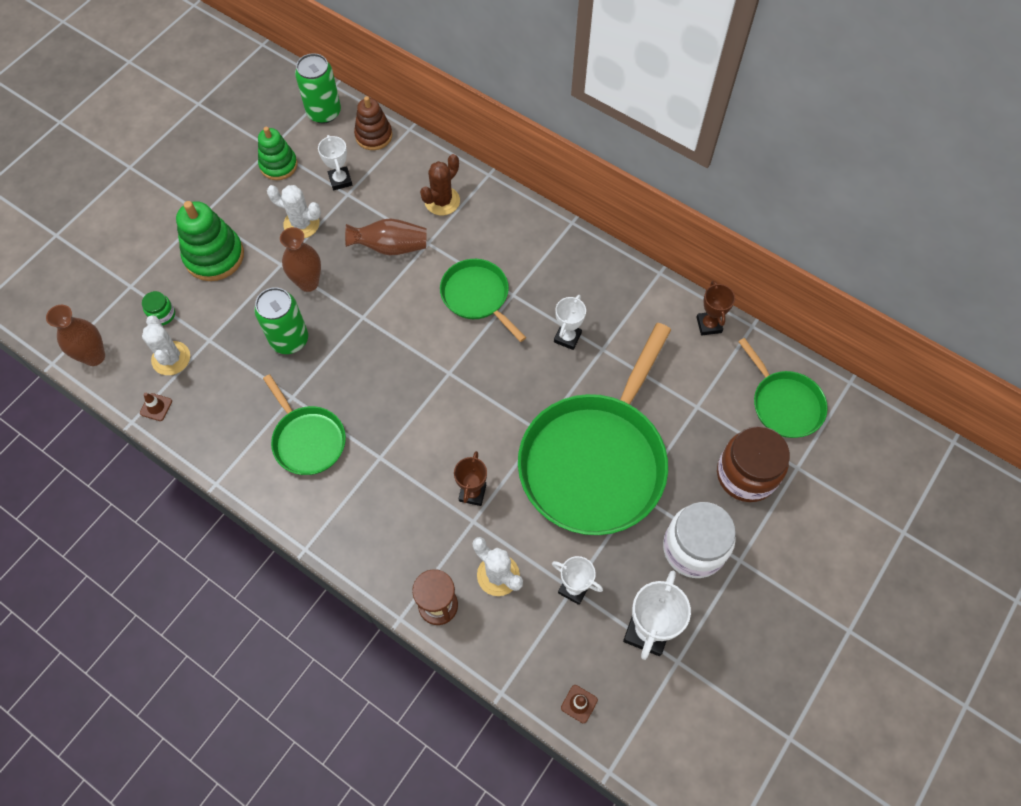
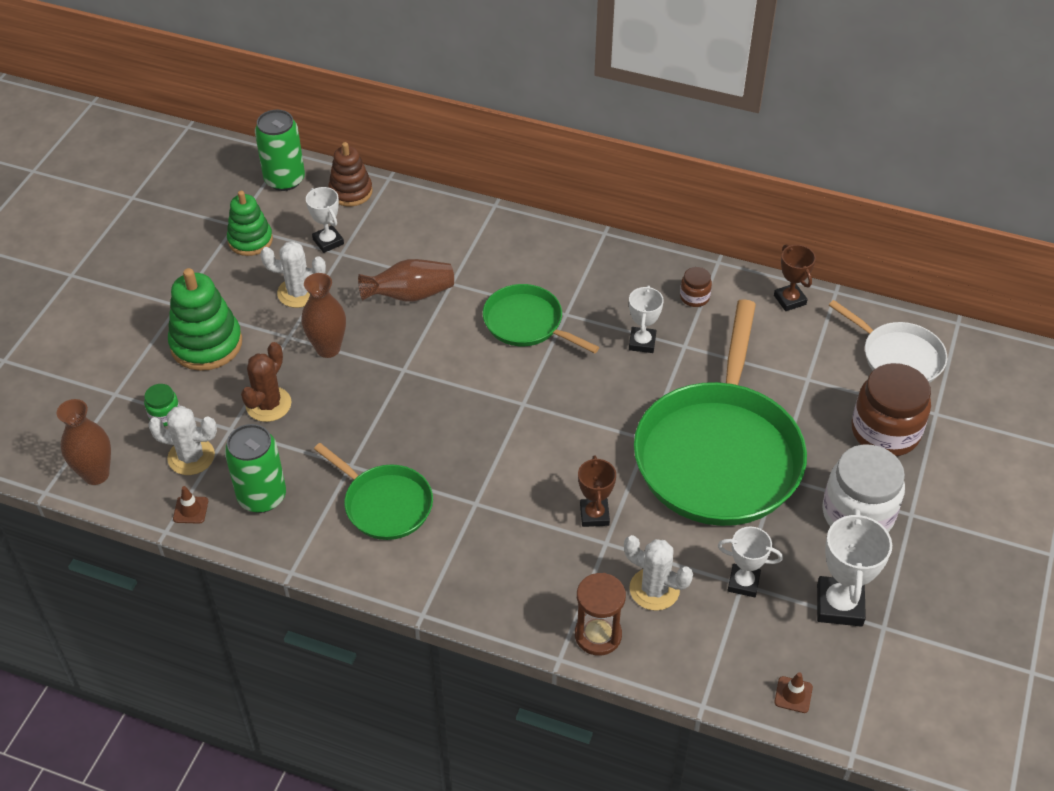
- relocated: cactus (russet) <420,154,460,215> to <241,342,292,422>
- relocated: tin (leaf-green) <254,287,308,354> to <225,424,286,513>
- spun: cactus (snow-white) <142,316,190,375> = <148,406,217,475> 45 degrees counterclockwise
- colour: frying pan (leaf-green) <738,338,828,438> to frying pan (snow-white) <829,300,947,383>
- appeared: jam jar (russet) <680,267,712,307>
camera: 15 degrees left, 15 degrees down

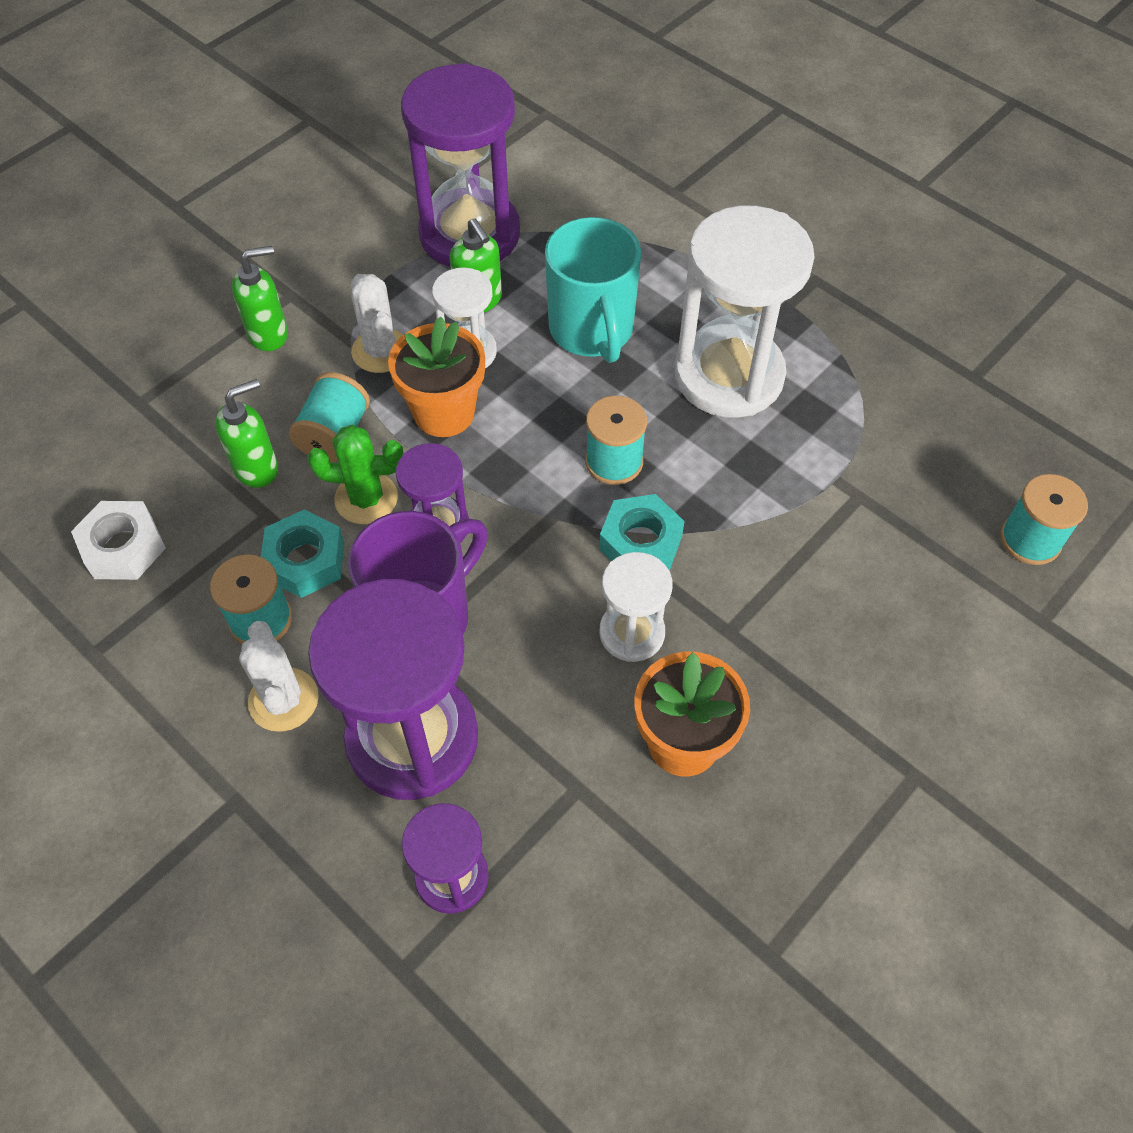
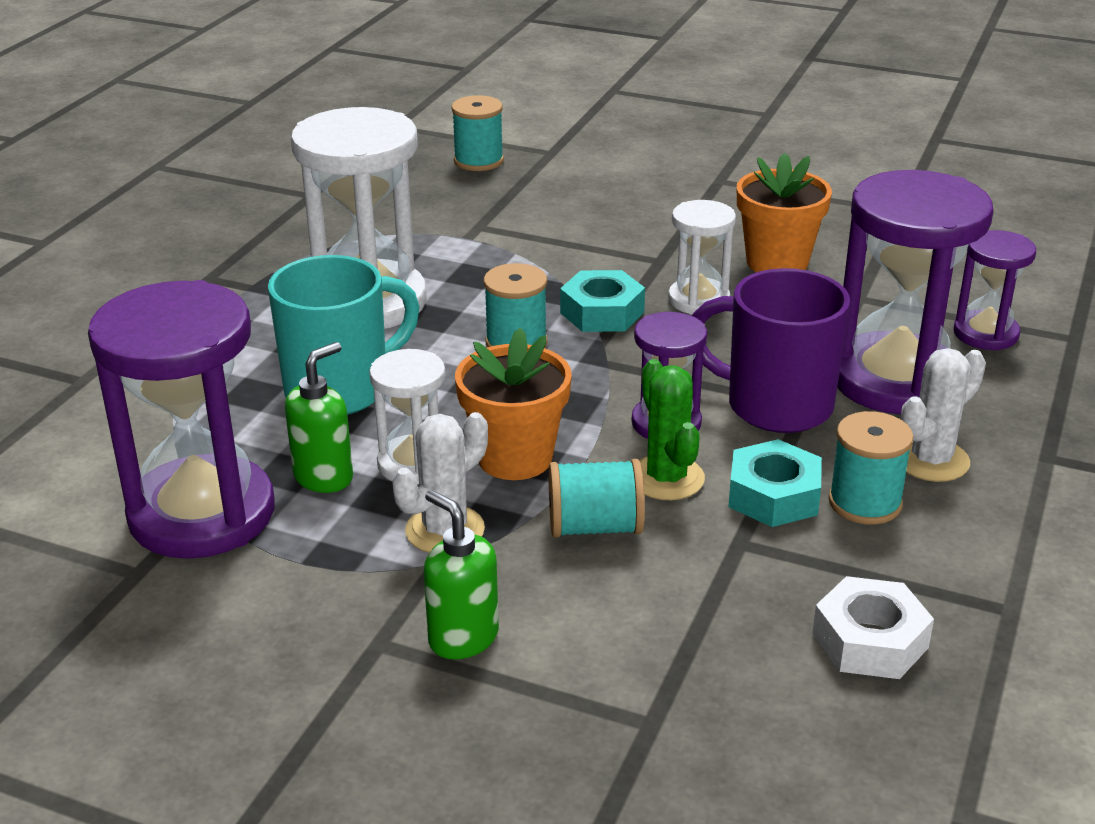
- missing: soap dispenser (leaf-green) <215,379,278,488>
camera: 110 degrees left, 25 degrees down

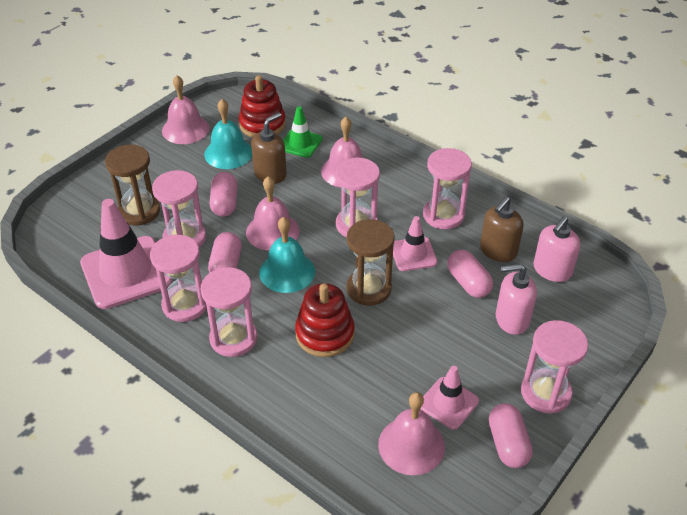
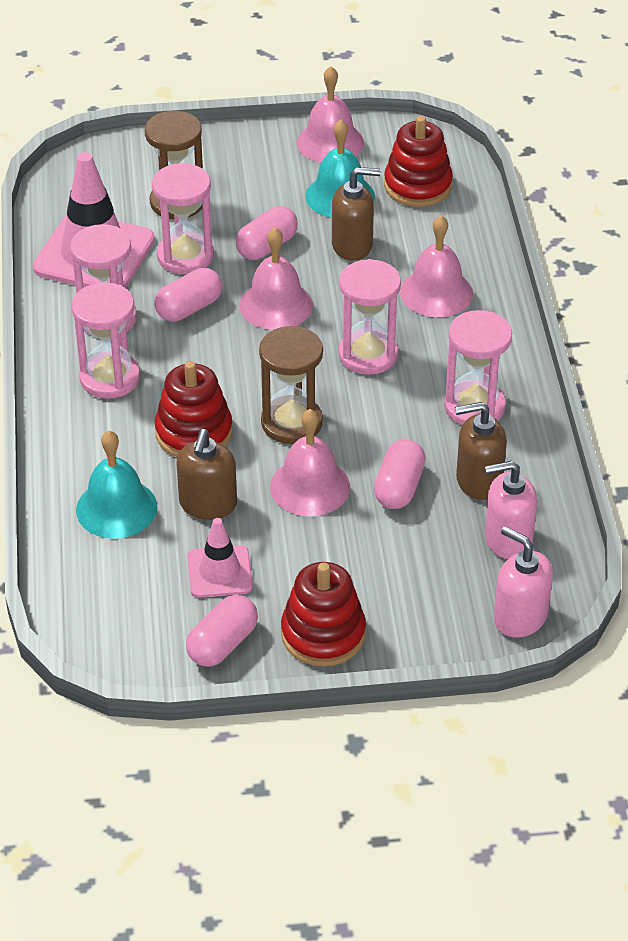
- missing: safety cone (leaf-green) <283,106,323,158>
- missing: safety cone (rosy) <393,216,437,271>
- relocated: hand bell (teal) <259,217,315,293> to <76,431,157,539>
- relocated: soap dispenser (rosy) <496,264,537,335> to <494,526,553,638>
- exchanged: hourglass (rosy) <521,320,588,414> to ring stacker (red) <281,562,366,667>
- relocated: hand bell (rosy) <378,392,445,475> to <270,409,350,516>
- appeared: soap dispenser (russet) <176,429,237,520>
camera: 45 degrees right, 0 degrees up

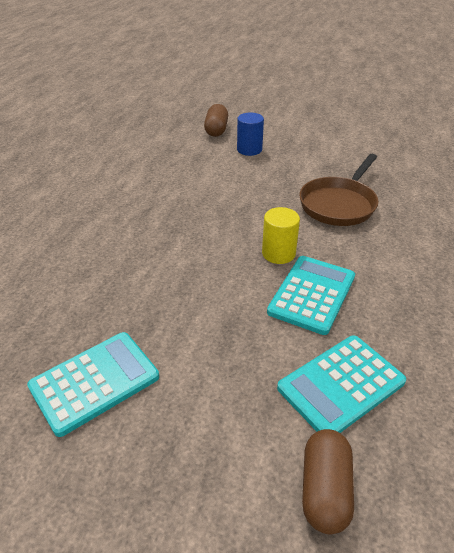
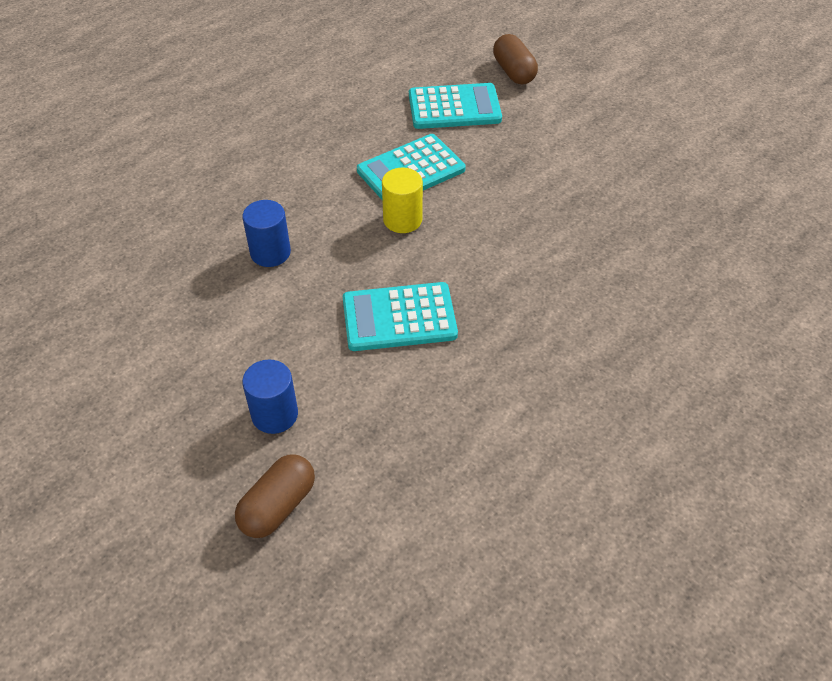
- exchanged: frying pan (russet) <299,154,378,226> to cylinder shape (blue) <242,200,291,267>
- relocated: pocket calculator (teal) <27,332,159,437> to <343,282,458,351>
- spun: pill (russet) <302,429,354,534> = <493,34,538,84> 60 degrees counterclockwise
camera: 150 degrees left, 10 degrees up

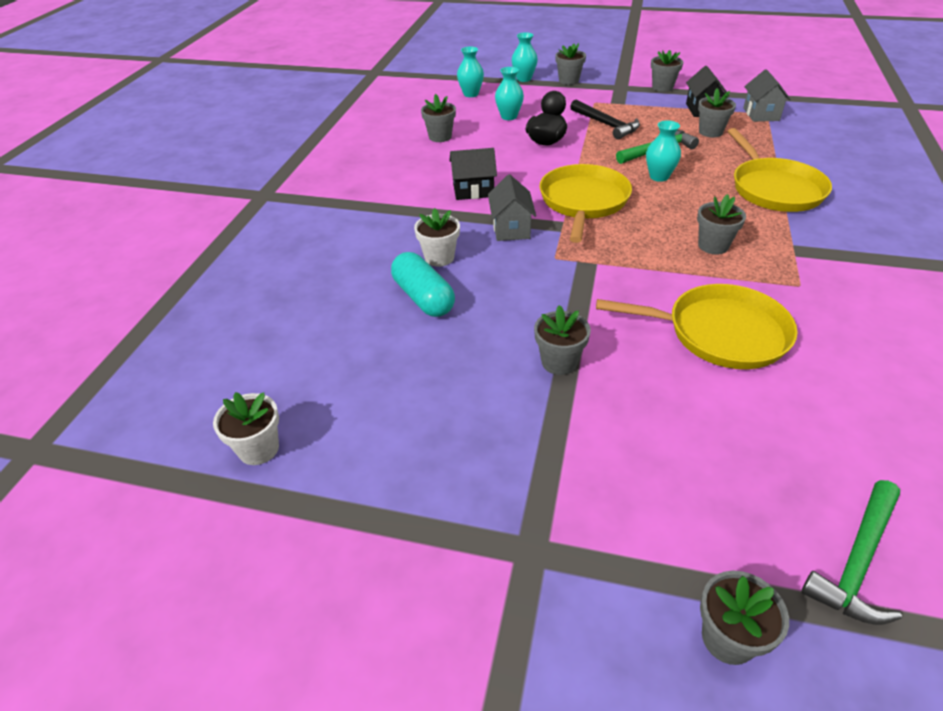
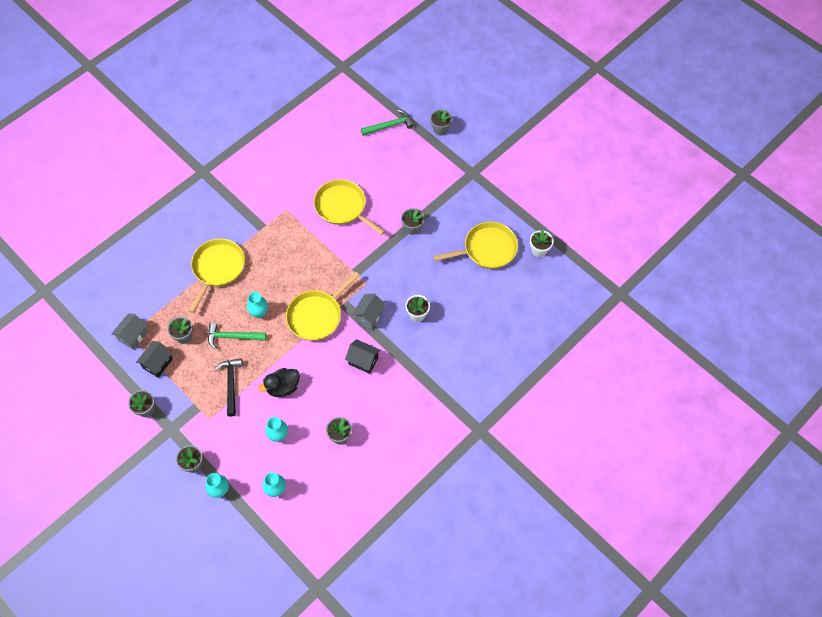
- missing: plant pot (gray) <697,194,746,254>
- missing: pill (teal) <391,252,455,317>
- appeared: frying pan (golden) <433,222,518,269>
camera: 150 degrees left, 20 degrees up

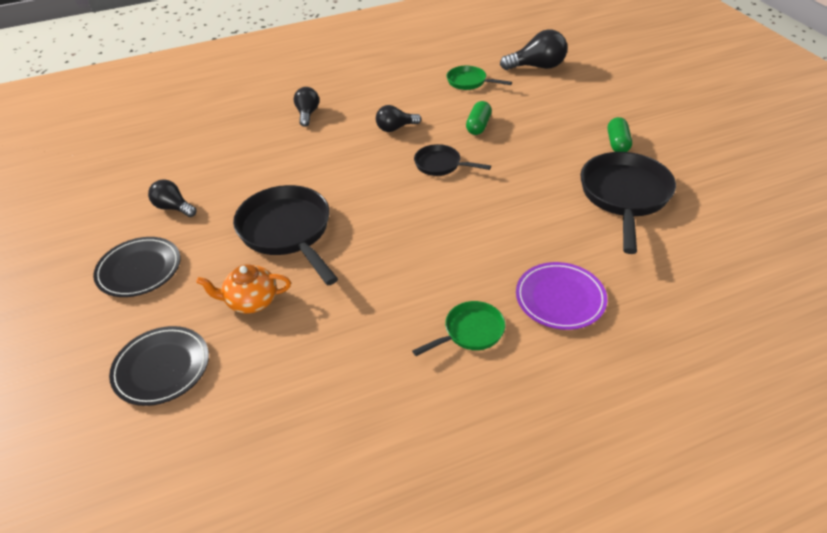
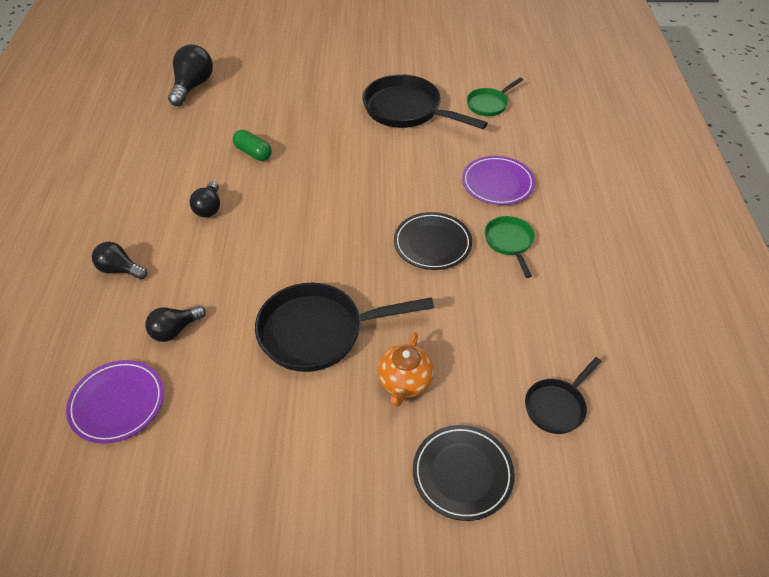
- relocated: frying pan (leaf-green) <447,66,512,90> to <467,78,523,116>
- missing: pill (leaf-green) <608,117,632,152>
- relocated: frying pan (ebony) <414,144,491,176> to <525,357,602,434>
- relocated: lightbulb (ebony) <148,179,196,217> to <145,306,206,342>
- relocated: flat dish (ebony) <93,237,180,297> to <394,212,472,270>
- appeared: flat dish (purple) <66,360,164,443>
camera: 70 degrees left, 5 degrees up

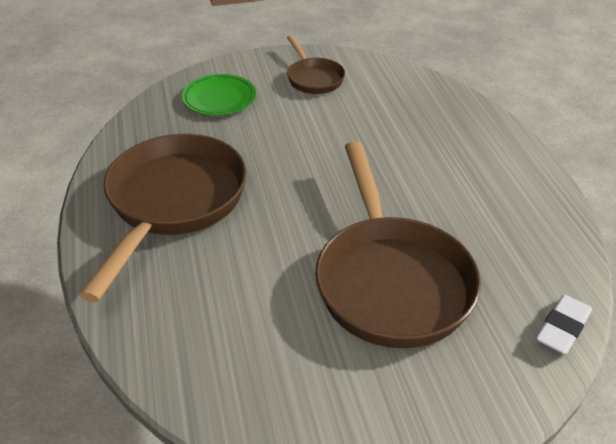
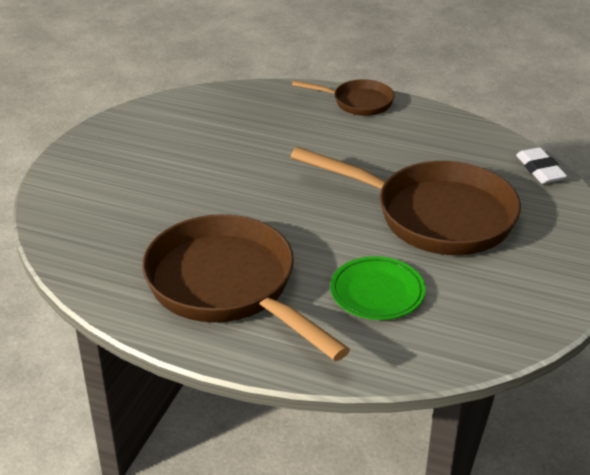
- relocated: frying pan (russet) <287,35,345,94> to <292,79,395,116>
- relocated: flat dish (leaf-green) <182,74,256,116> to <330,256,426,320>
camera: 55 degrees left, 5 degrees down

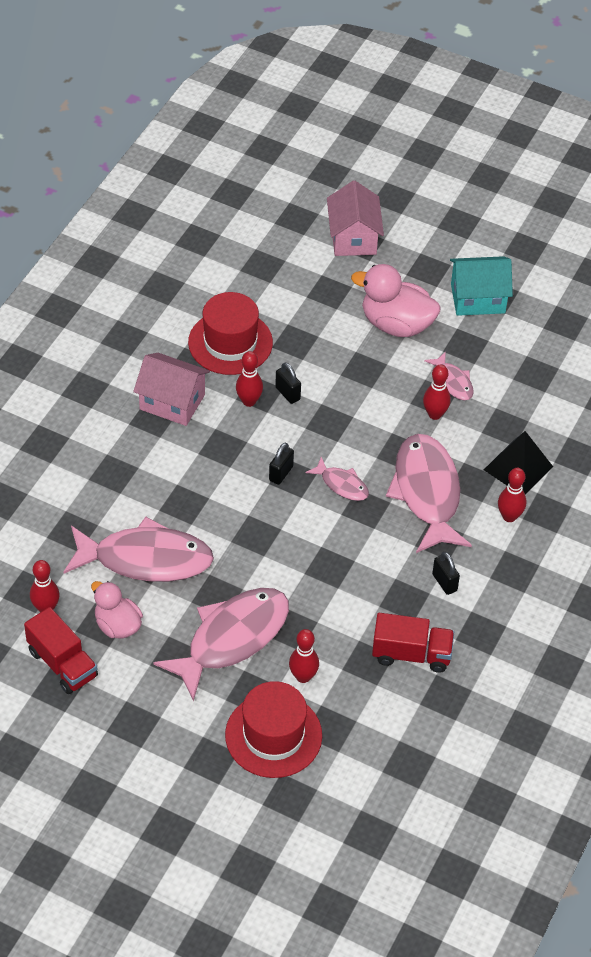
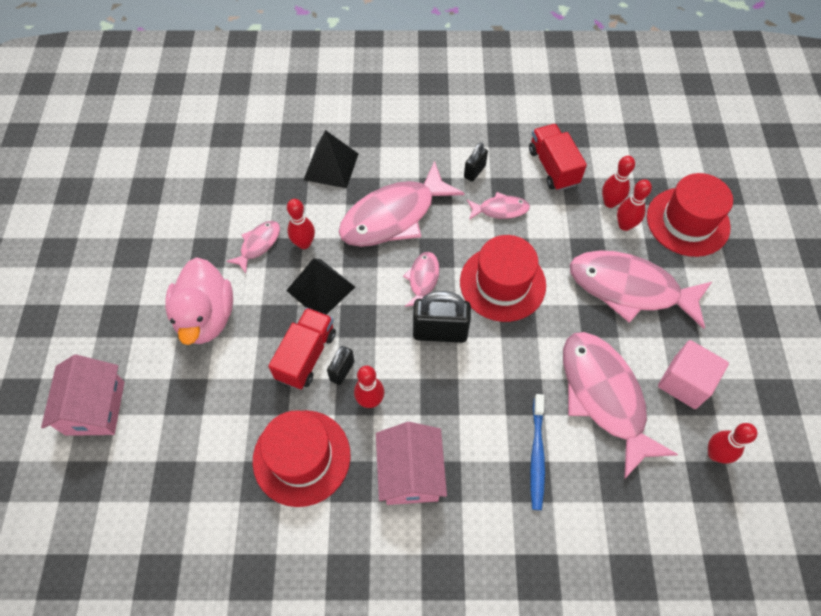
- spun: toy house (rosy) <327,180,384,256> = <41,355,124,436> 60 degrees counterclockwise
- missing: toy house (teal) <450,256,513,316>
- size: padlock (ebony) <269,442,294,485> = <413,291,471,343> x1.80
- relocated: bowling pin (red) <498,468,526,522> to <602,156,635,208>
- exchanged: duck (rosy) <91,581,143,639> to cube (rosy) <658,340,729,409>
- relocated: truck (red) <24,607,98,694> to <268,308,336,389>
- appeared: fish figure (rosy) <467,192,530,220>
- appeared: top hat (red) <460,235,546,322>
- appeared: pyramid (ebony) <286,258,355,315>
- appeared: toothbrush (blue) <530,394,545,510>
camera: 115 degrees left, 10 degrees up

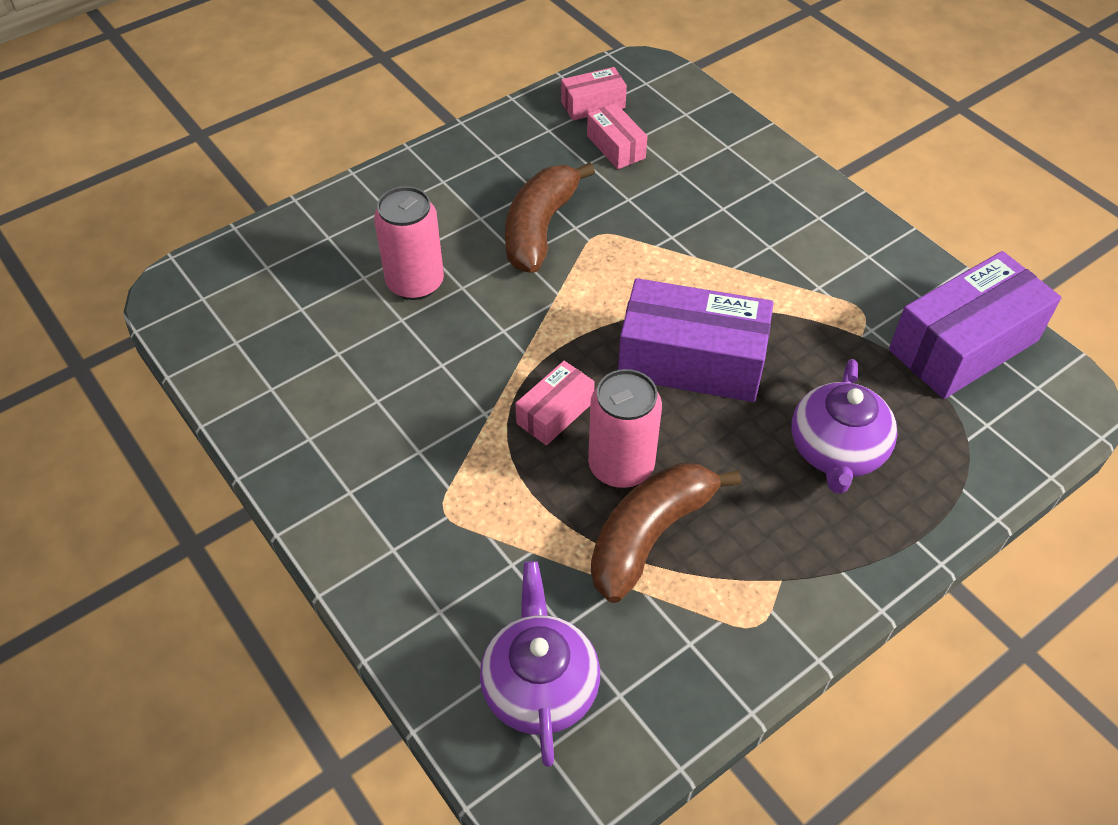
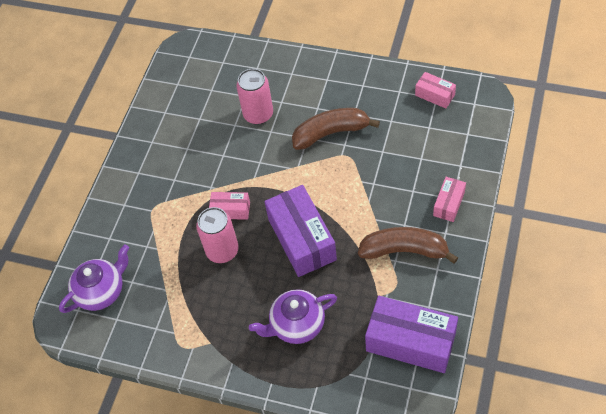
- relocated: parcel (rosy) <587,103,648,169> to <433,177,466,222>
- relocated: toy banana (russet) <591,463,741,603> to <358,227,458,264>
camera: 60 degrees right, 5 degrees up

